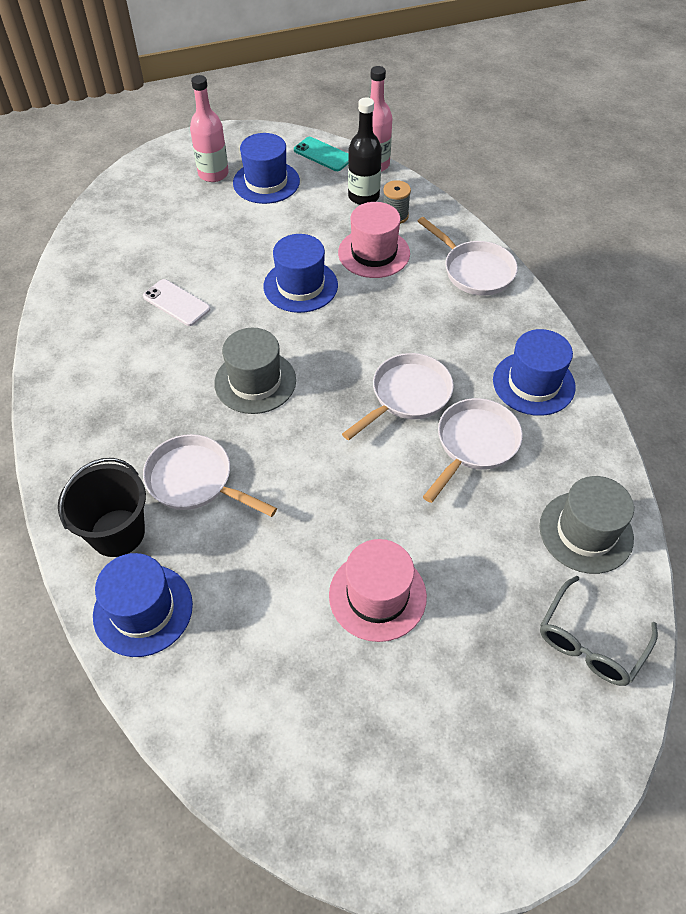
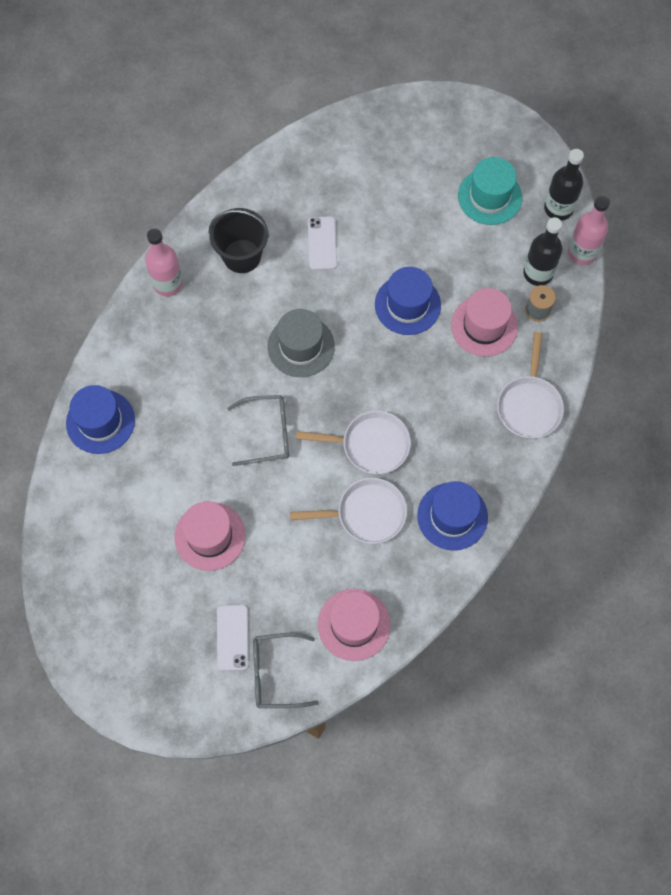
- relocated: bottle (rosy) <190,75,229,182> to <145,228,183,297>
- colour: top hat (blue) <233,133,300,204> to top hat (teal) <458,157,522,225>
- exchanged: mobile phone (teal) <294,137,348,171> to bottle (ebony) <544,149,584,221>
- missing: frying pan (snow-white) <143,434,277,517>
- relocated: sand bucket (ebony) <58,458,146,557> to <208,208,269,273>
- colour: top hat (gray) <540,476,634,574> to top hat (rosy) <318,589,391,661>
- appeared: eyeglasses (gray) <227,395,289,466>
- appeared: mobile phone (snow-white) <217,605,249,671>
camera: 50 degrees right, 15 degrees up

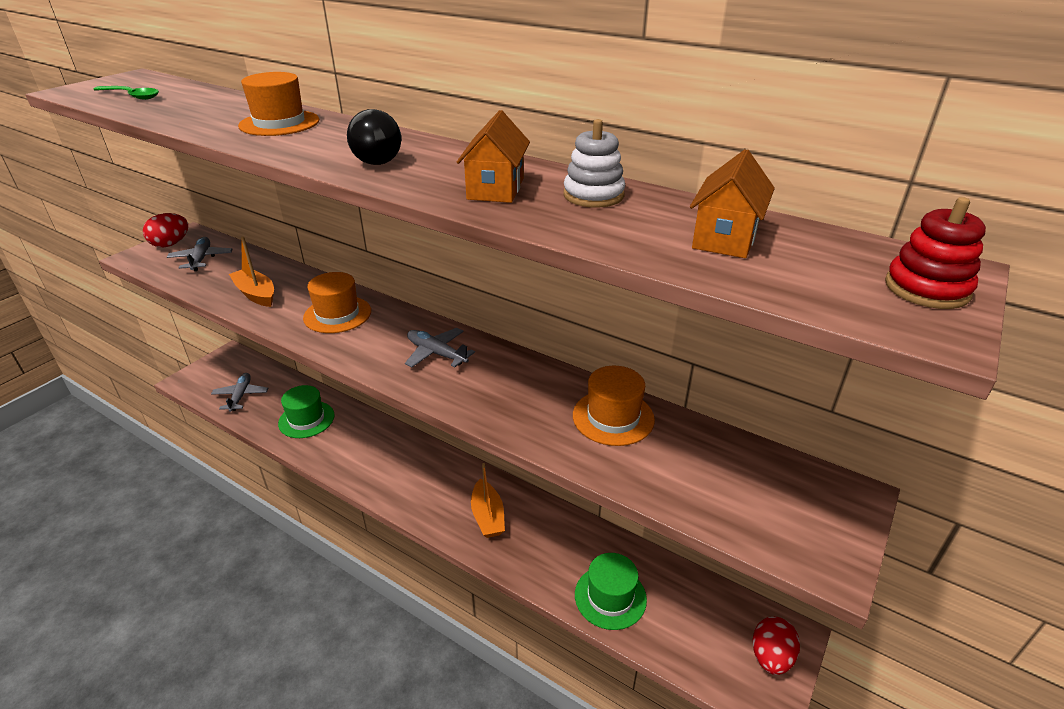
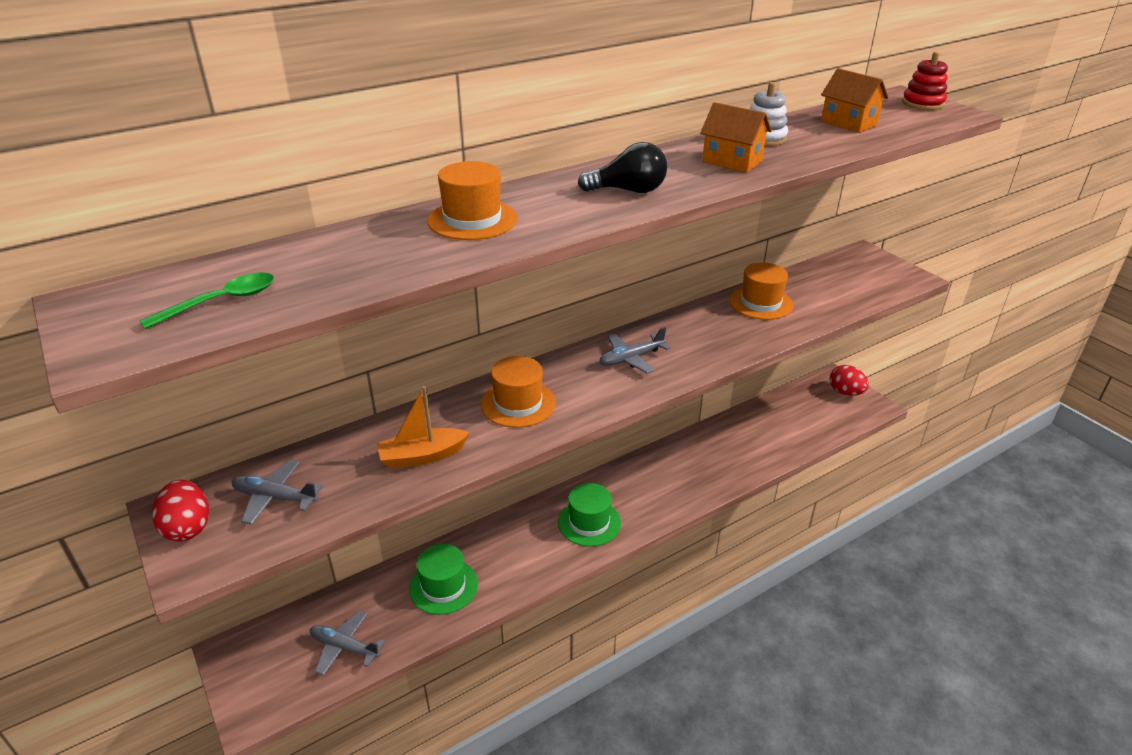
- missing: boat (bright orange) <471,463,505,538>
- relocated: top hat (leaf-green) <575,553,647,630> to <558,483,621,547>
camera: 65 degrees left, 0 degrees up

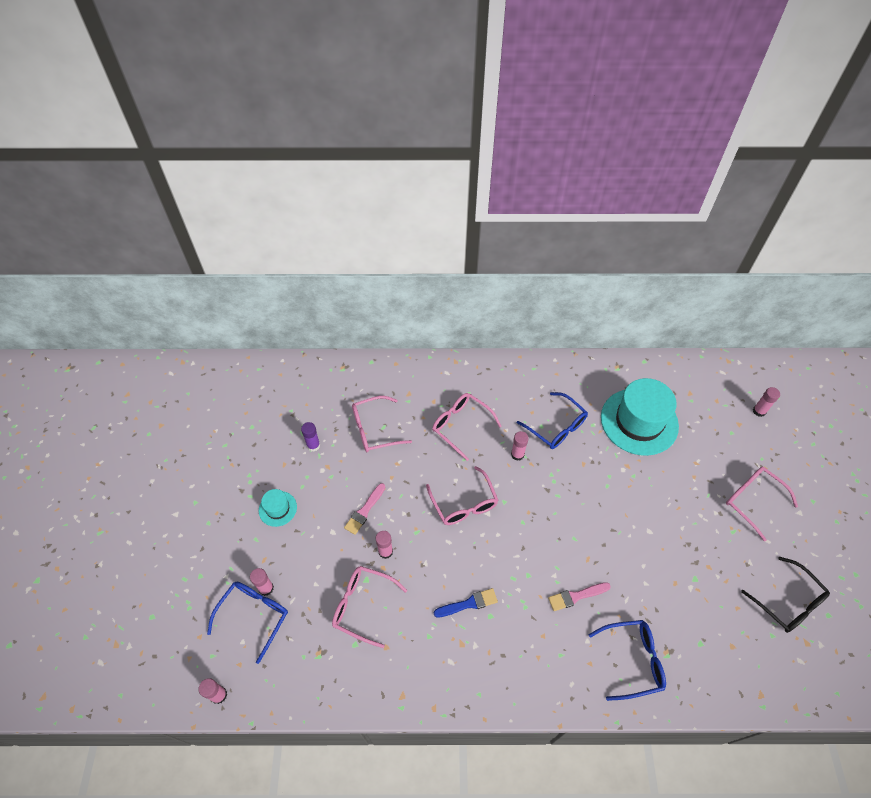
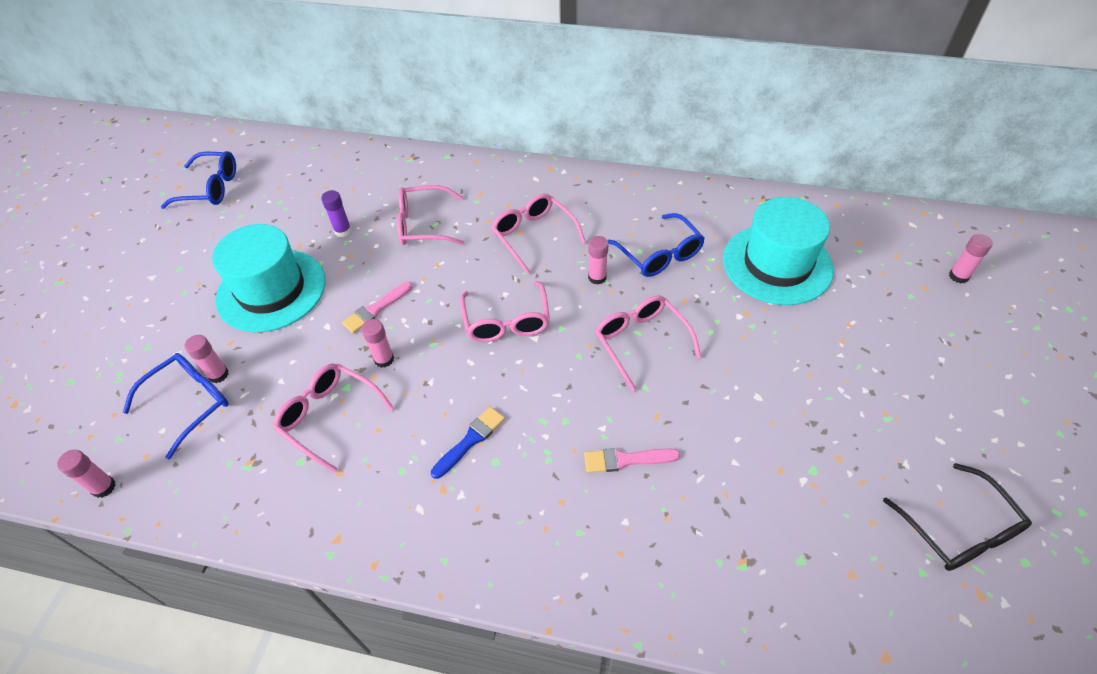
- relocated: eyeglasses (rosy) <726,467,798,541> to <595,295,701,391>
- size: top hat (teal) <259,489,297,527> = <212,224,326,333> x2.18
- spun: brush (blue) <434,588,498,618> = <431,407,505,479> 45 degrees counterclockwise
- relocated: eyeglasses (blue) <589,620,666,701> to <161,151,236,209>
camera: 15 degrees right, 5 degrees down

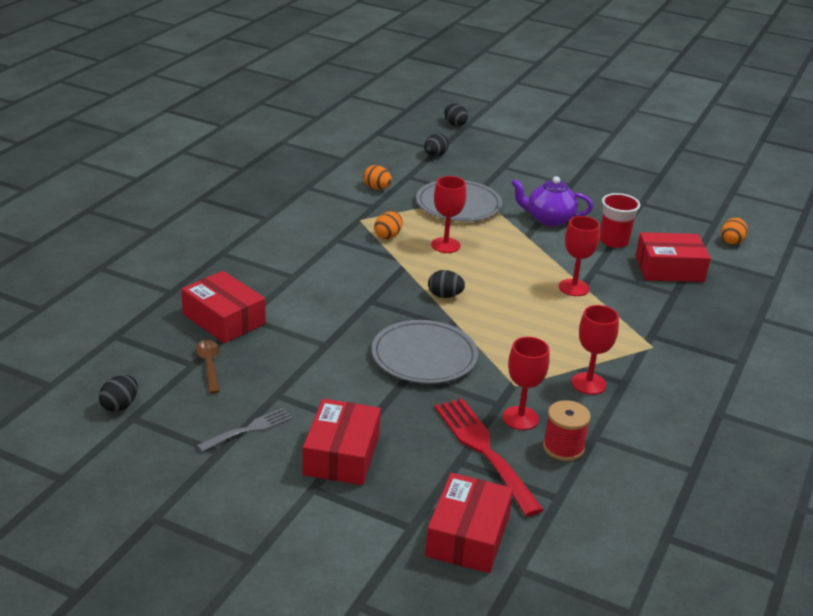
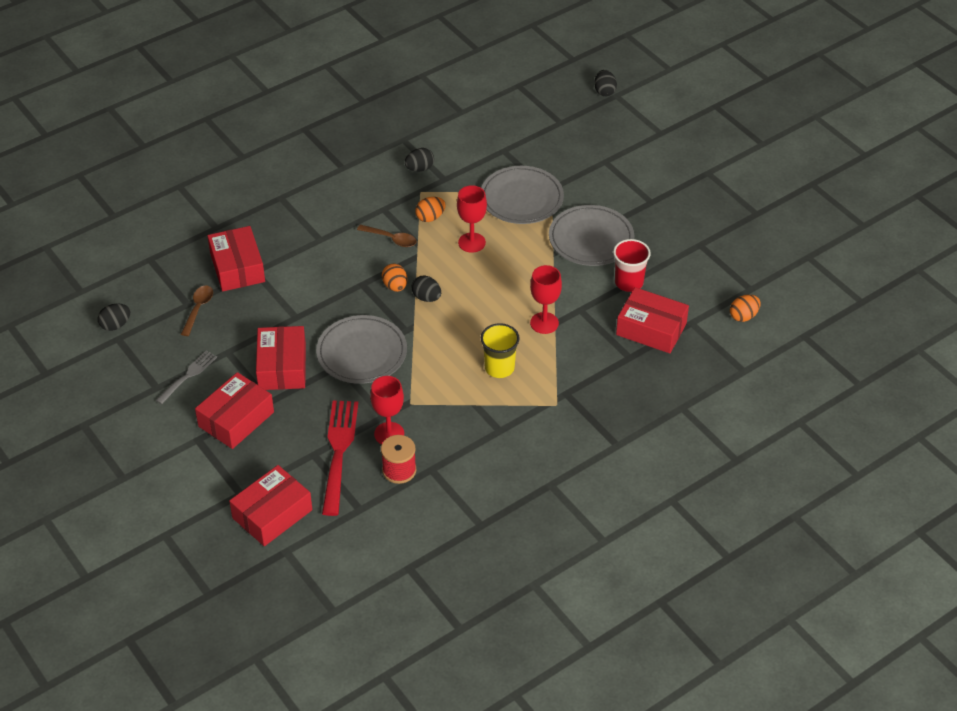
- relocated: toy egg (ebony) <424,133,449,157> to <405,148,434,172>
- relocated: toy egg (bright orange) <363,165,392,190> to <382,264,407,292>
- exchanged: china teapot (purple) <511,176,593,226> to flat dish (gray) <549,205,634,266>
- missing: goblet (red) <571,305,619,395>
- spun: table fork (gray) <197,408,293,452> = <156,350,217,404> 45 degrees counterclockwise
- appeared: teaspoon (russet) <357,225,417,247>
- appeared: cup (golden) <481,323,520,378>
- appeared: parcel (red) <256,326,306,390>
camera: 30 degrees right, 15 degrees up

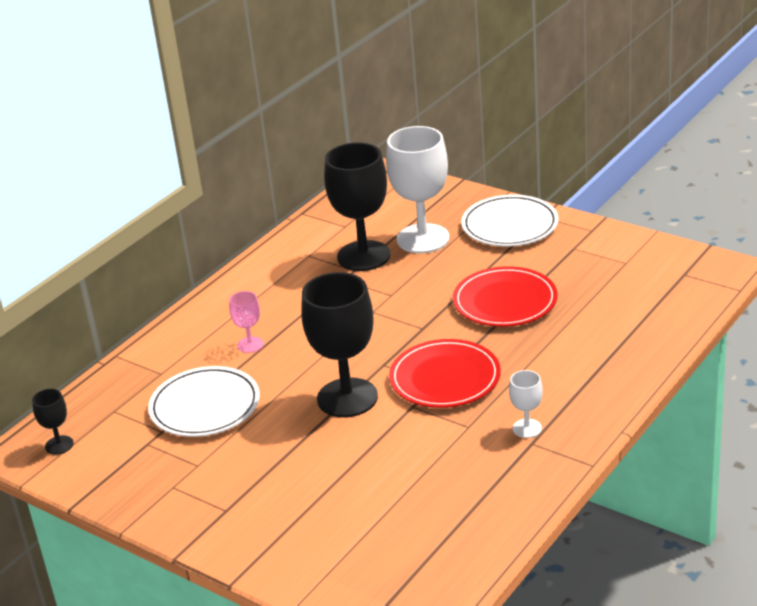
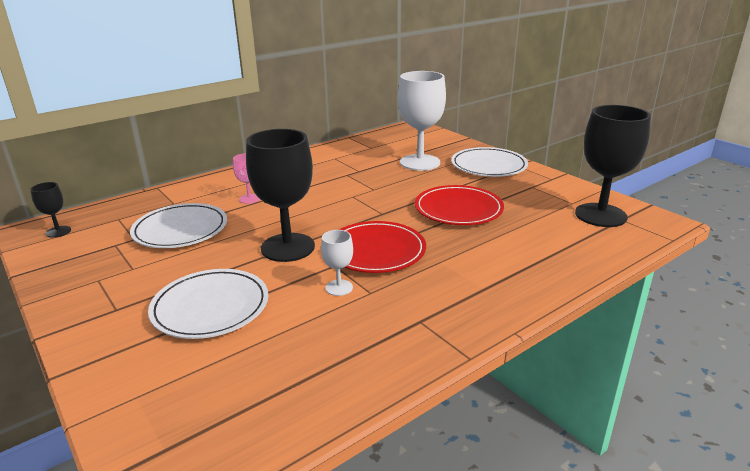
- relocated: goblet (ebony) <324,142,390,271> to <575,105,651,227>
- relocated: goblet (snow-white) <509,370,543,438> to <321,230,353,296>
- appeared: flat dish (snow-white) <148,269,268,339>
camera: 15 degrees right, 5 degrees down

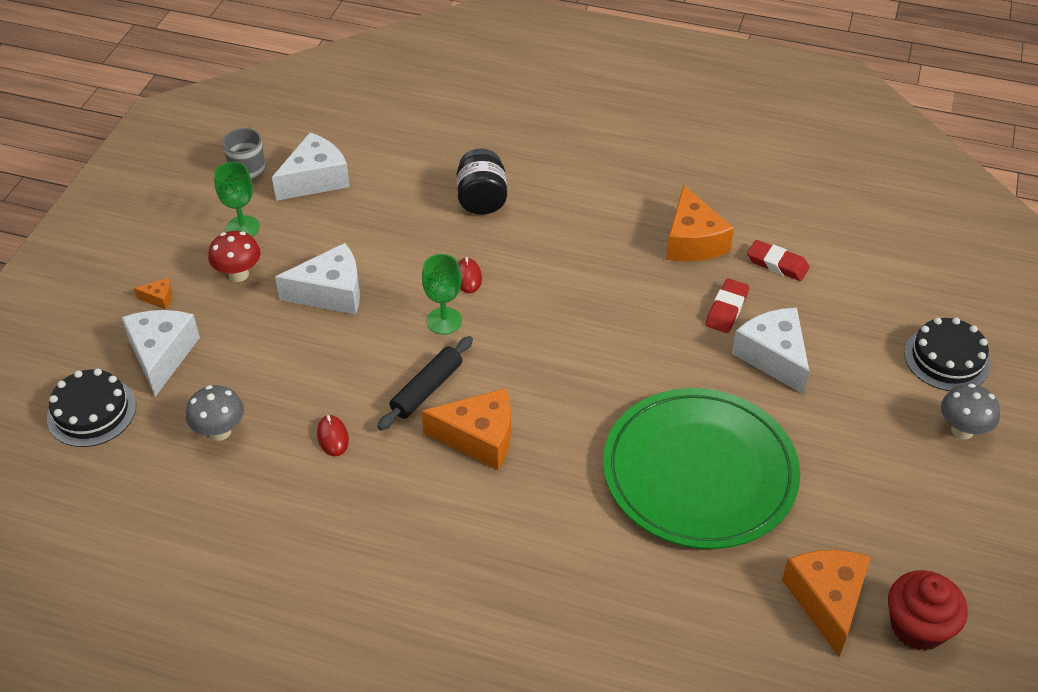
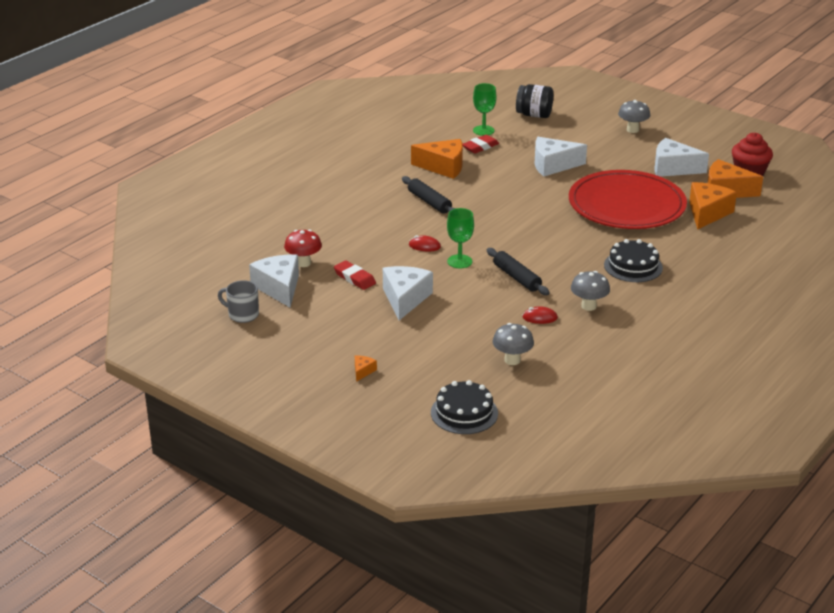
- relocated: jam jar (ebony) <457,149,507,215> to <516,84,553,118>
- relocated: goblet (leaf-green) <214,162,260,237> to <473,83,497,136>
- relocated: mushroom (red) <208,231,261,282> to <284,229,322,267>
- relocated: pencil eraser (red) <705,278,749,333> to <334,261,376,290>
- relocated: piece of cheese (snow-white) <121,310,200,397> to <655,138,709,177>
- relocated: gateau (ebony) <904,317,991,391> to <604,239,663,282>
- relocated: piece of cheese (bright orange) <422,388,511,470> to <689,182,737,230>
- colour: flat dish (leaf-green) <603,388,801,549> to flat dish (red) <569,170,687,229>
- appeared: pastry roller (ebony) <402,176,455,214>
- appeared: mushroom (gray) <571,271,610,311>
camera: 70 degrees left, 15 degrees down

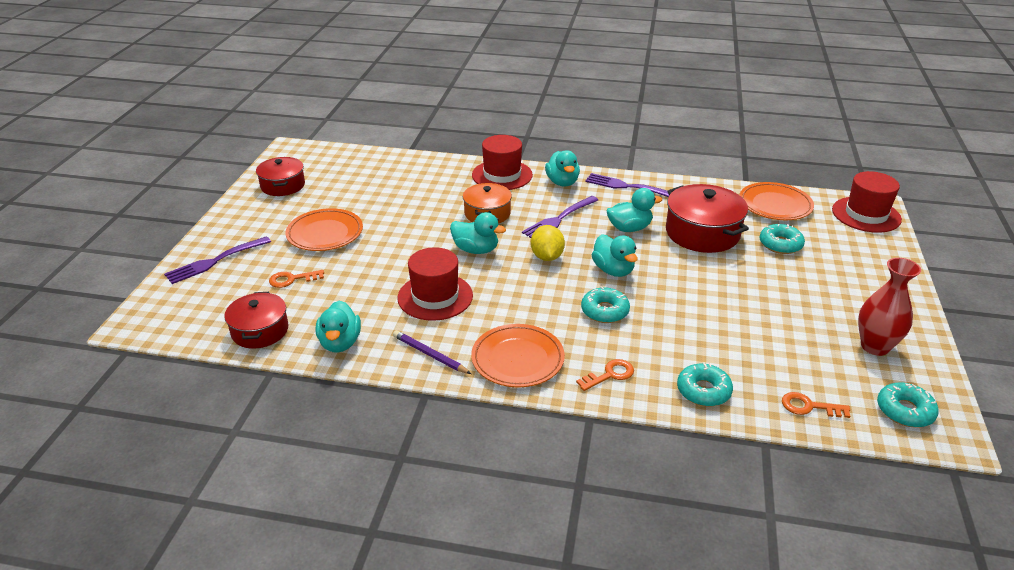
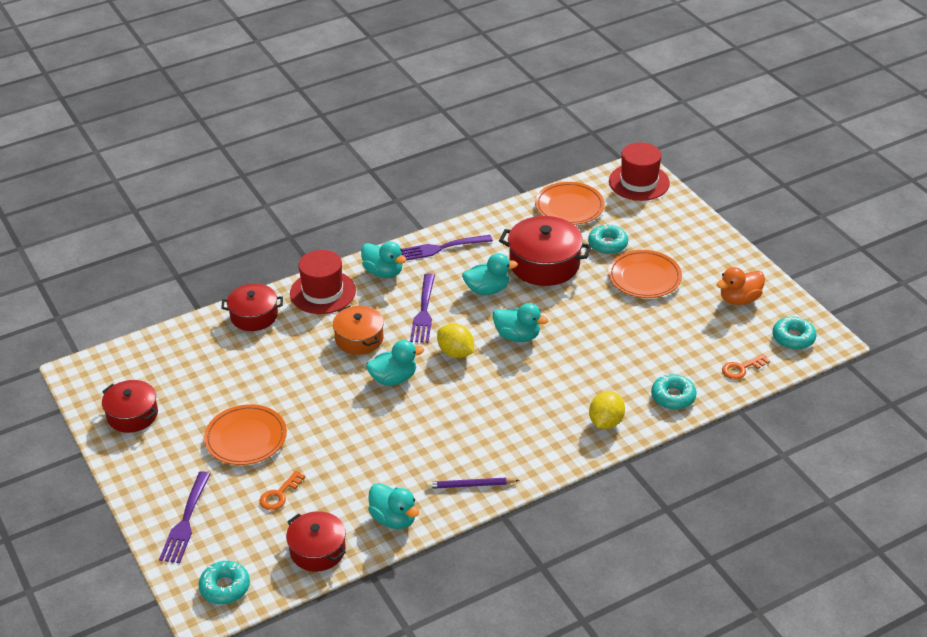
- spun: duck (teal) <606,188,662,232> = <462,253,518,295> 45 degrees clockwise
- missing: top hat (red) <397,247,473,321>
- exchanged: flower vase (red) <858,258,921,356> to duck (bright orange) <716,267,765,305>
- relocated: doughnut (teal) <581,286,630,323> to <199,561,250,604>
- relocated: flat dish (bright orange) <471,324,565,387> to <608,250,682,298>
- exchanged: key (bright orange) <576,359,634,391> to lemon (golden) <589,391,625,429>
- appeared: cooking pot (red) <221,283,283,331>
camera: 40 degrees left, 5 degrees up

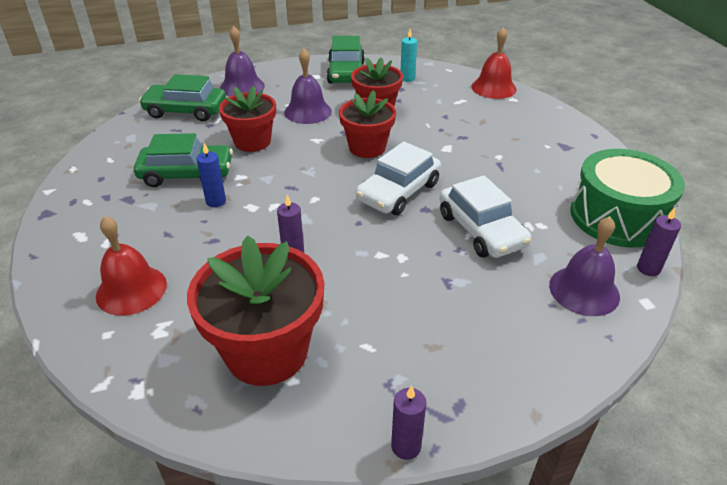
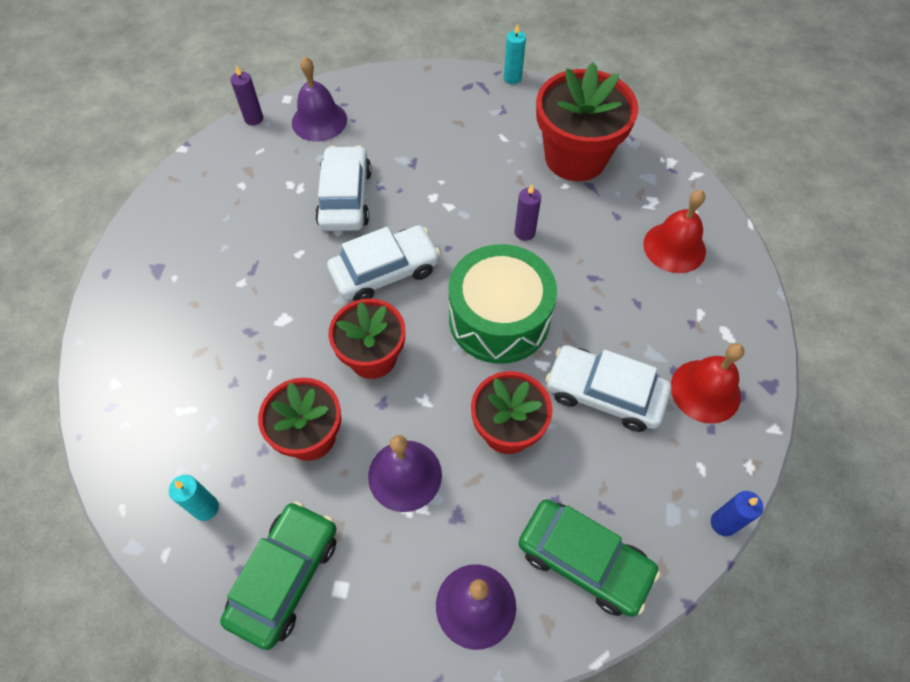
- relocated: hand bell (red) <471,27,517,99> to <671,343,744,424>
- colour: automobile (leaf-green) <134,133,233,187> to automobile (snow-white) <546,345,671,432>
- relocated: candle (blue) <196,143,226,207> to <711,491,763,536>
- relocated: snare drum (leaf-green) <570,149,685,248> to <449,244,557,364>
- colour: candle (purple) <391,385,426,460> to candle (teal) <504,23,526,84>
camera: 155 degrees left, 20 degrees up

